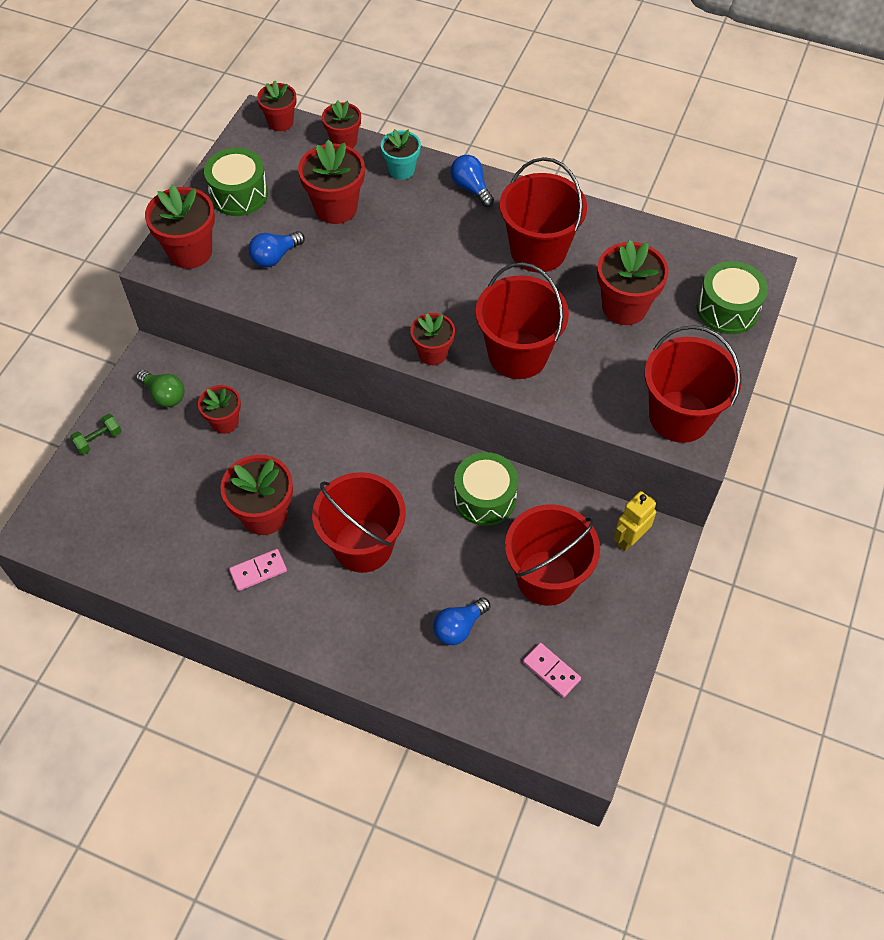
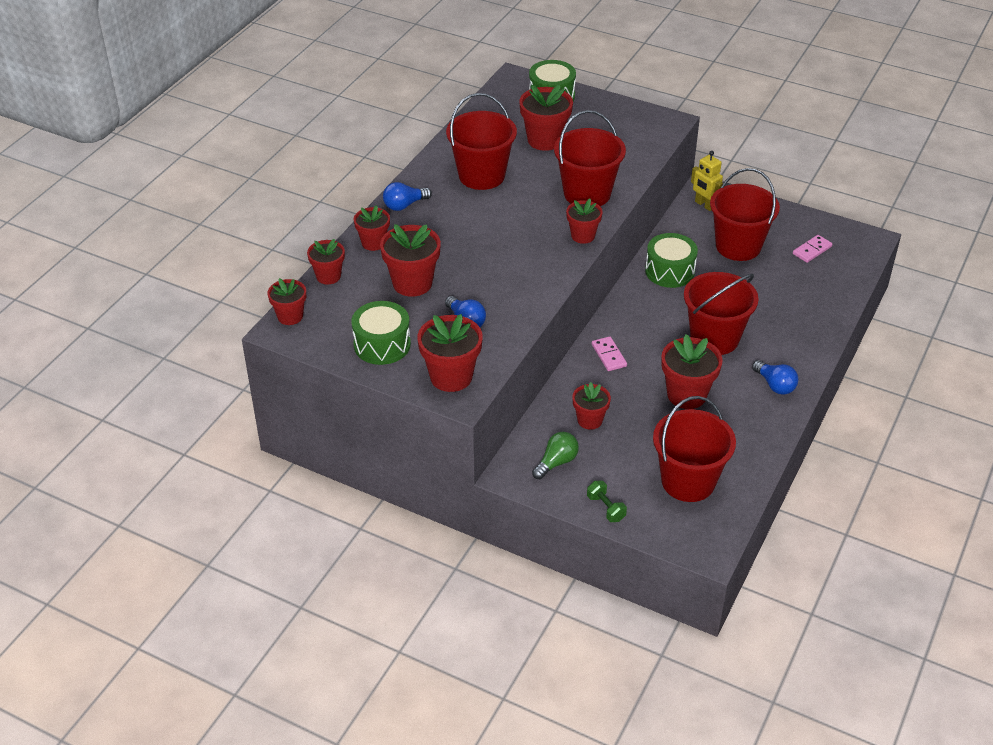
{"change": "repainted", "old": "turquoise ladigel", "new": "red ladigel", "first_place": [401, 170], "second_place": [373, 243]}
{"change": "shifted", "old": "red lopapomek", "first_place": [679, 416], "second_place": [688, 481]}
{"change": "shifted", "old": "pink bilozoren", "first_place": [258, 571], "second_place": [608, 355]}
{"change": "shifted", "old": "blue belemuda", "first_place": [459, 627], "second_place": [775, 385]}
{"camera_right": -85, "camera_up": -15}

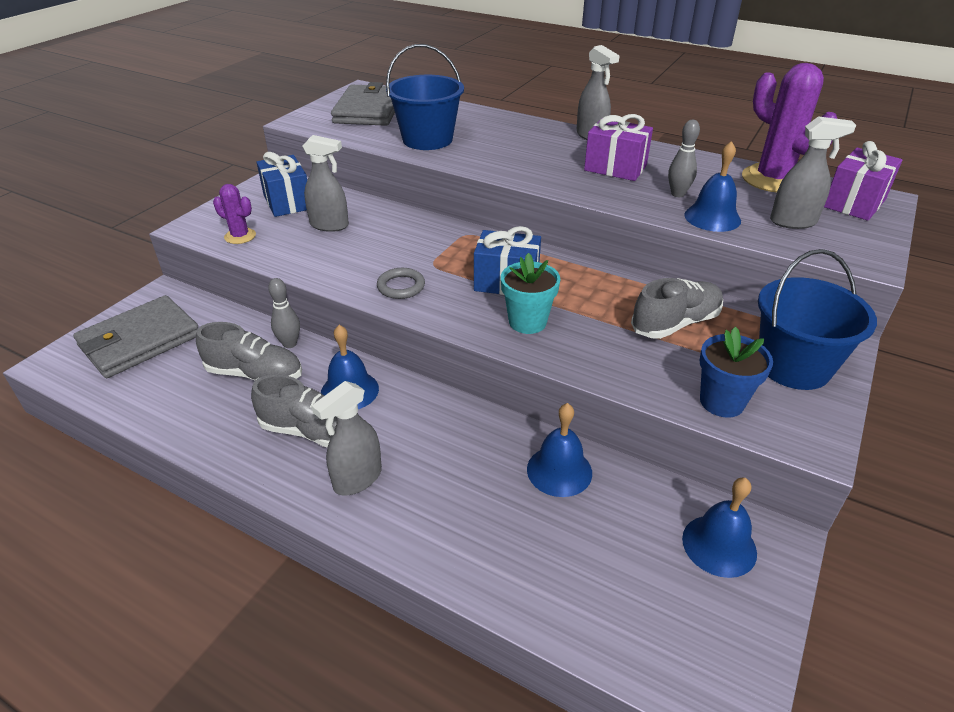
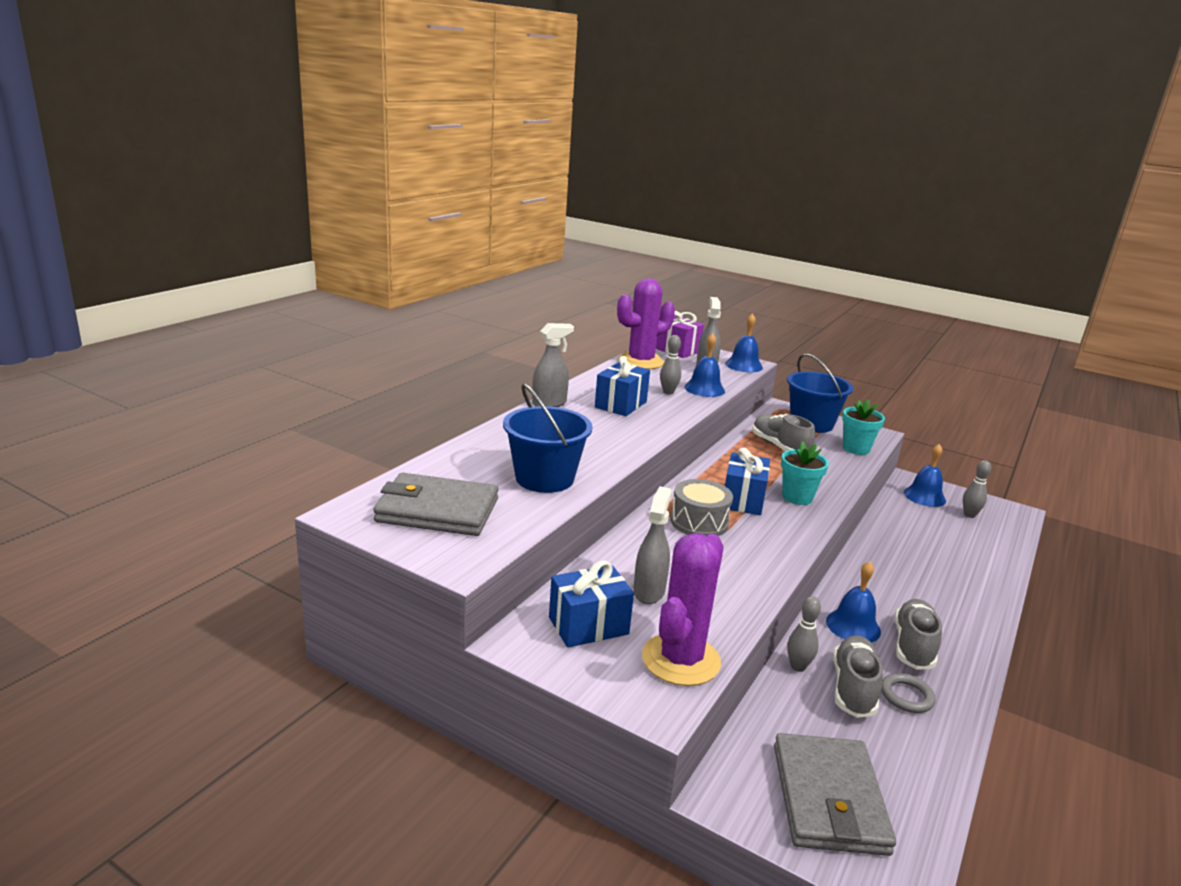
{"change": "repainted", "old": "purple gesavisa", "new": "blue gesavisa", "first_place": [615, 168], "second_place": [621, 404]}
{"change": "scaled", "old": "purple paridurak", "first_place": [240, 236], "second_place": [680, 660], "factor": 1.96}
{"change": "shifted", "old": "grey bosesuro", "first_place": [401, 286], "second_place": [906, 696]}
{"change": "rotated", "old": "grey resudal", "first_place": [139, 341], "second_place": [828, 798], "degrees": 45}
{"change": "repainted", "old": "blue ladigel", "new": "turquoise ladigel", "first_place": [722, 402], "second_place": [856, 449]}
{"change": "gone", "old": "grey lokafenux", "first_place": [357, 479]}
{"change": "shifted", "old": "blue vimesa", "first_place": [559, 470], "second_place": [744, 365]}
{"change": "new", "new": "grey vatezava", "second_place": [969, 515]}
{"change": "new", "new": "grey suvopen", "second_place": [699, 522]}
{"camera_right": -90, "camera_up": -15}

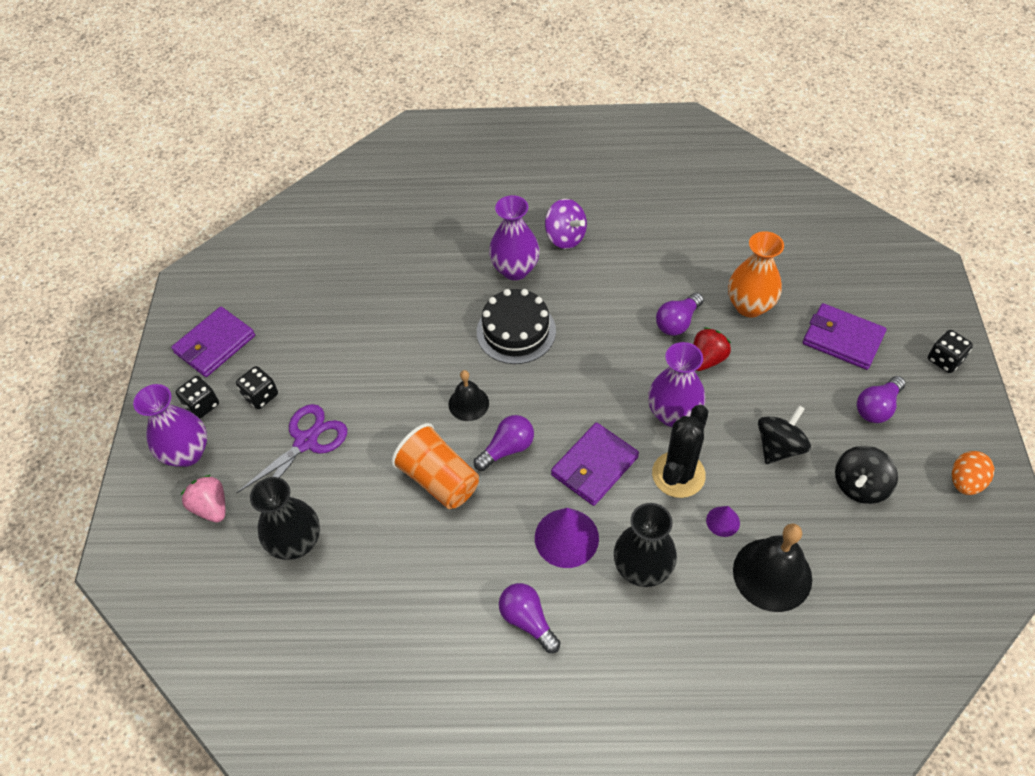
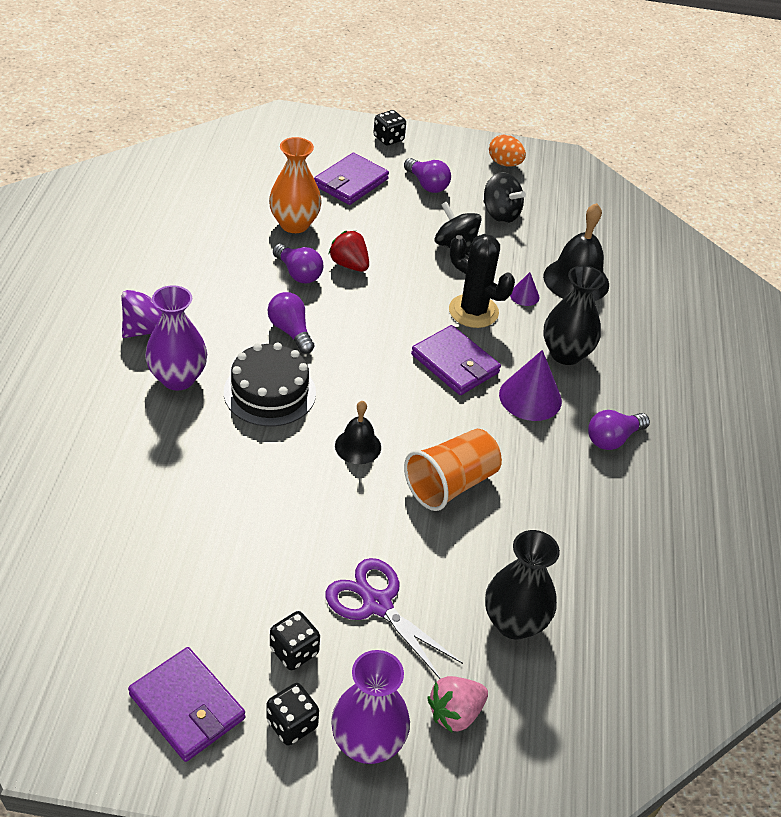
{"change": "gone", "old": "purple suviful", "first_place": [673, 414]}
{"change": "shifted", "old": "purple belemuda", "first_place": [507, 449], "second_place": [291, 331]}
{"camera_right": -90, "camera_up": -10}

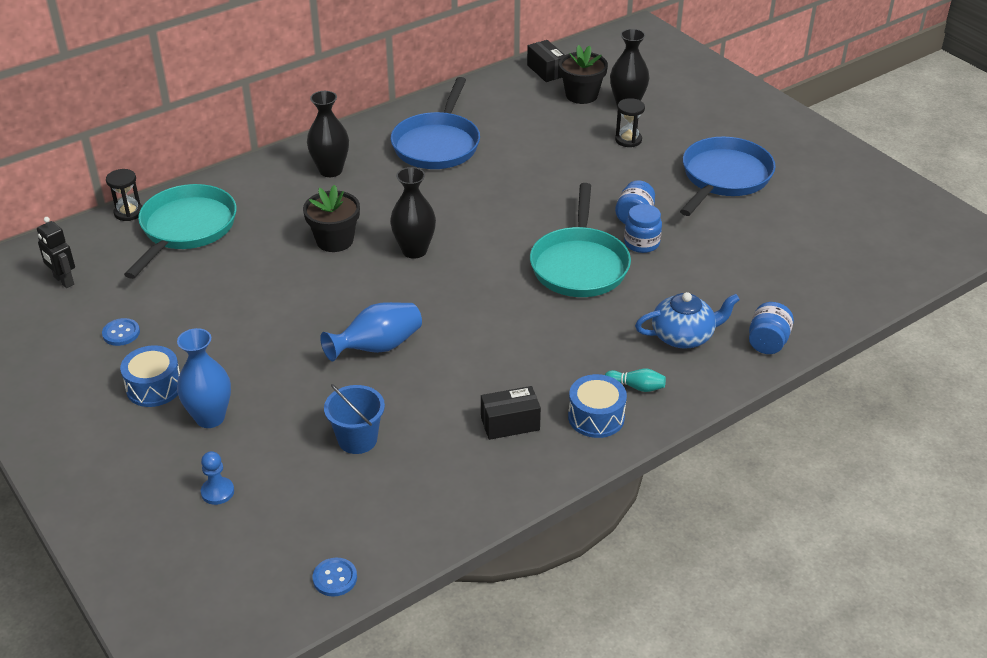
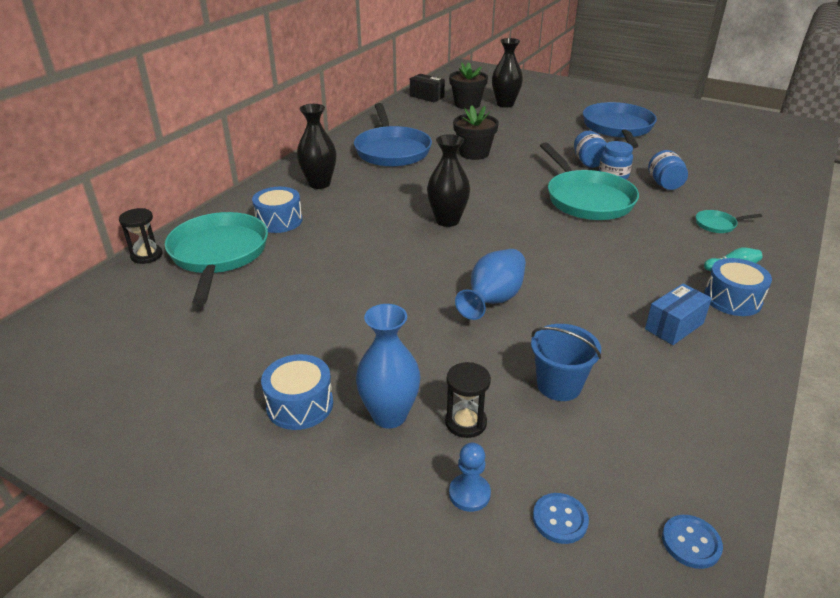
{"change": "shifted", "old": "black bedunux", "first_place": [628, 140], "second_place": [465, 422]}
{"change": "shifted", "old": "black ladigel", "first_place": [334, 240], "second_place": [474, 153]}
{"change": "gone", "old": "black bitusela", "first_place": [63, 281]}
{"change": "swapped", "old": "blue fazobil", "new": "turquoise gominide", "first_place": [683, 336], "second_place": [718, 224]}
{"change": "shifted", "old": "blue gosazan", "first_place": [767, 342], "second_place": [664, 184]}
{"change": "shifted", "old": "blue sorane", "first_place": [121, 333], "second_place": [560, 519]}
{"change": "repainted", "old": "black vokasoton", "new": "blue vokasoton", "first_place": [510, 424], "second_place": [674, 326]}
{"change": "new", "new": "blue suvopen", "second_place": [279, 221]}
{"camera_right": -25, "camera_up": -5}

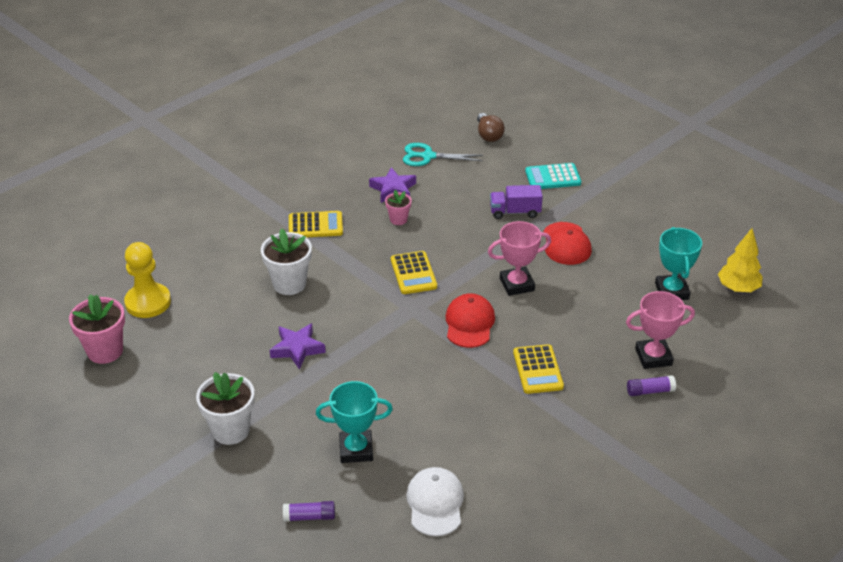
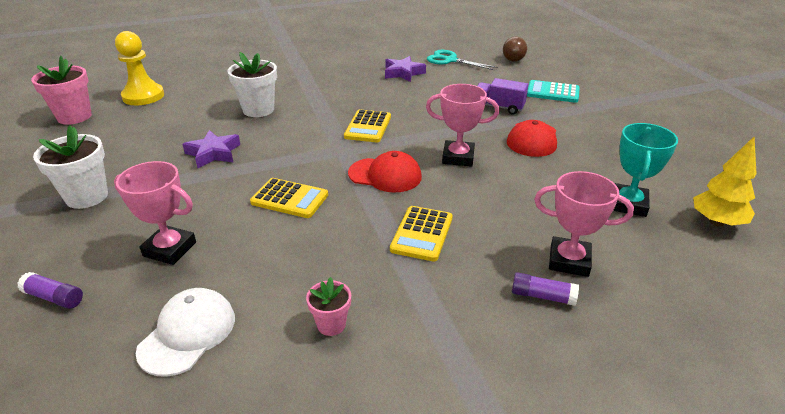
{"change": "shifted", "old": "pink ladigel", "first_place": [398, 219], "second_place": [331, 324]}
{"change": "shifted", "old": "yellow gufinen", "first_place": [315, 225], "second_place": [289, 199]}
{"change": "rotated", "old": "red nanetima", "first_place": [469, 323], "second_place": [385, 175], "degrees": 75}
{"change": "repainted", "old": "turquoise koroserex", "new": "pink koroserex", "first_place": [356, 450], "second_place": [170, 249]}
{"camera_right": 25, "camera_up": -5}

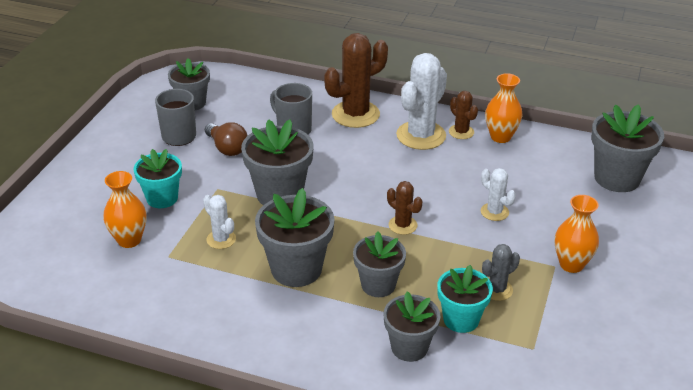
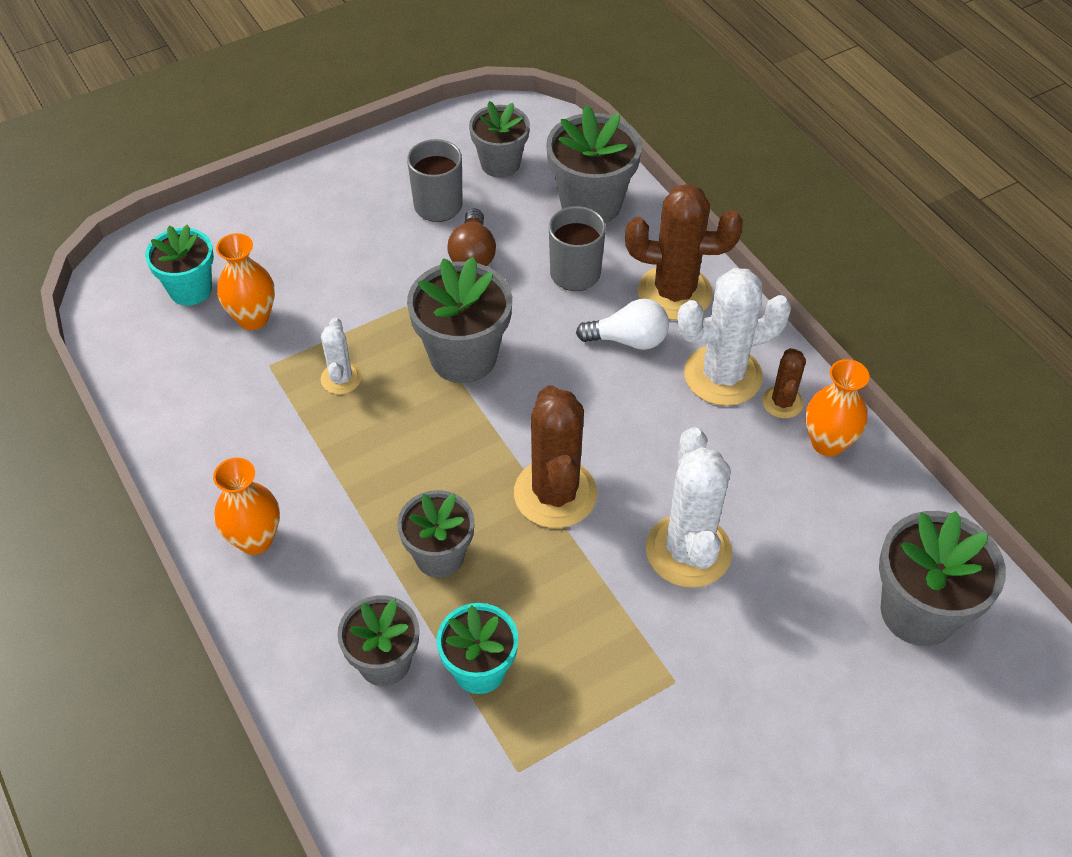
{"change": "shifted", "old": "turquoise ladigel", "first_place": [162, 198], "second_place": [190, 289]}
{"change": "scaled", "old": "white paridurak", "first_place": [494, 212], "second_place": [688, 551], "factor": 1.93}
{"change": "scaled", "old": "brown paridurak", "first_place": [402, 225], "second_place": [555, 494], "factor": 1.93}
{"change": "shifted", "old": "grey ladigel", "first_place": [296, 269], "second_place": [591, 204]}
{"change": "shifted", "old": "orange suviful", "first_place": [571, 264], "second_place": [255, 539]}
{"change": "gone", "old": "grey paridurak", "first_place": [497, 290]}
{"change": "new", "new": "white belemuda", "second_place": [628, 340]}
{"camera_right": 40, "camera_up": 15}

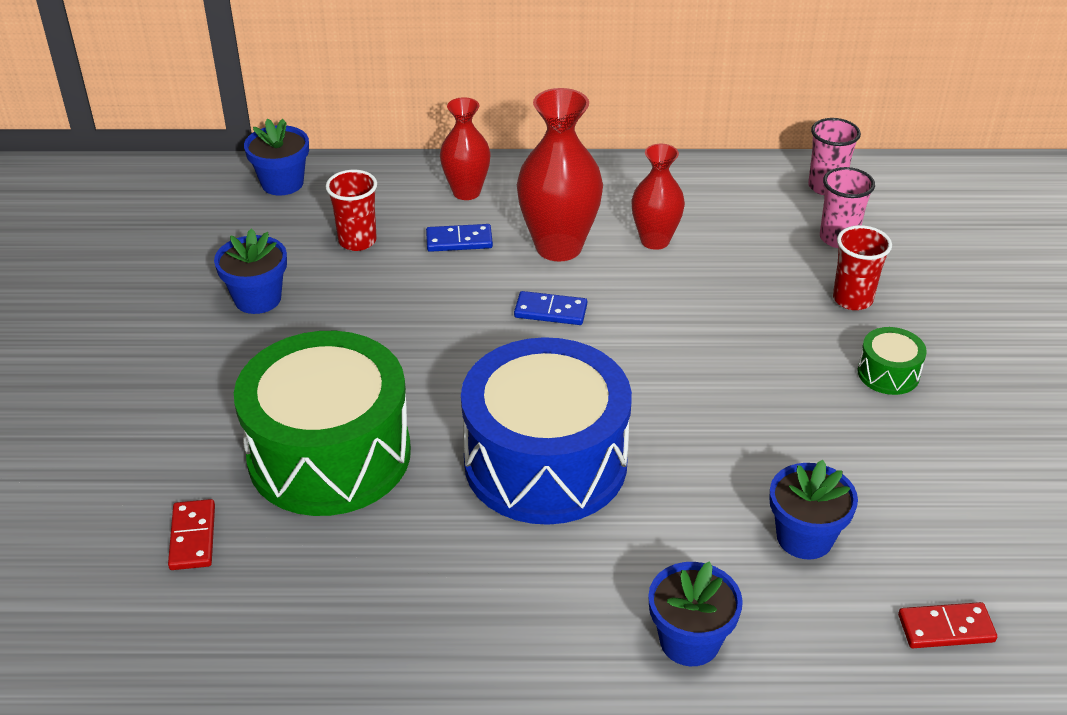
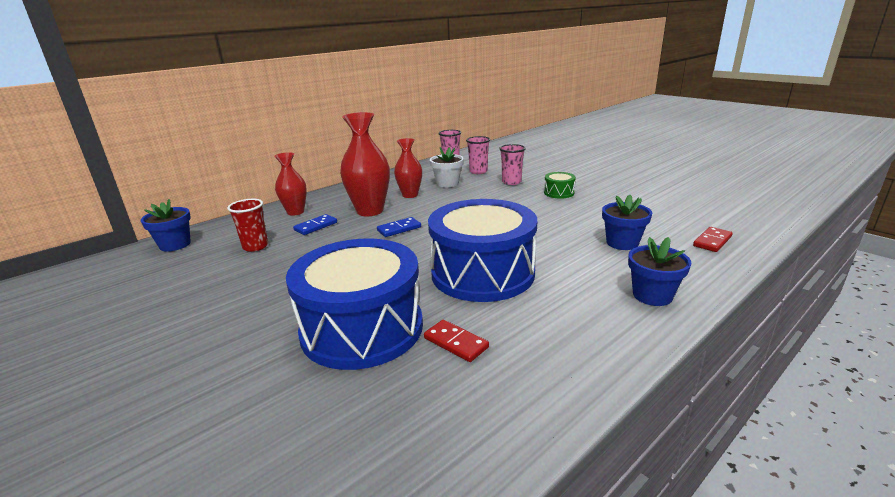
{"change": "repainted", "old": "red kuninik", "new": "pink kuninik", "first_place": [852, 299], "second_place": [511, 182]}
{"change": "gone", "old": "blue ladigel", "first_place": [258, 299]}
{"change": "repainted", "old": "green suvopen", "new": "blue suvopen", "first_place": [329, 454], "second_place": [362, 328]}
{"change": "shifted", "old": "red bilozoren", "first_place": [192, 537], "second_place": [455, 343]}
{"change": "new", "new": "white ladigel", "second_place": [447, 183]}
{"camera_right": -40, "camera_up": -15}

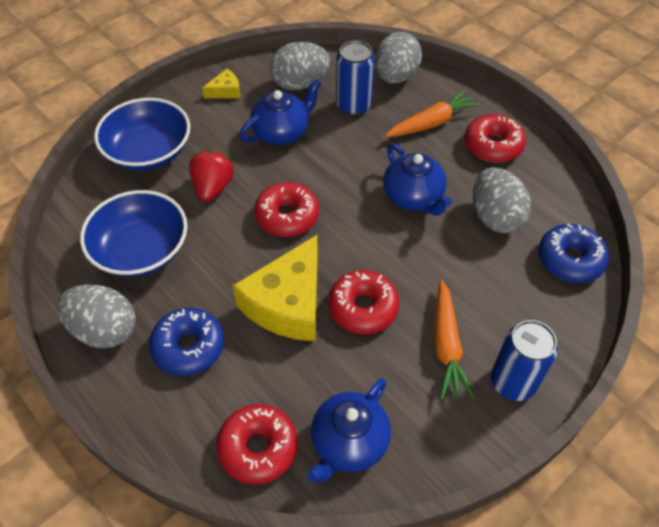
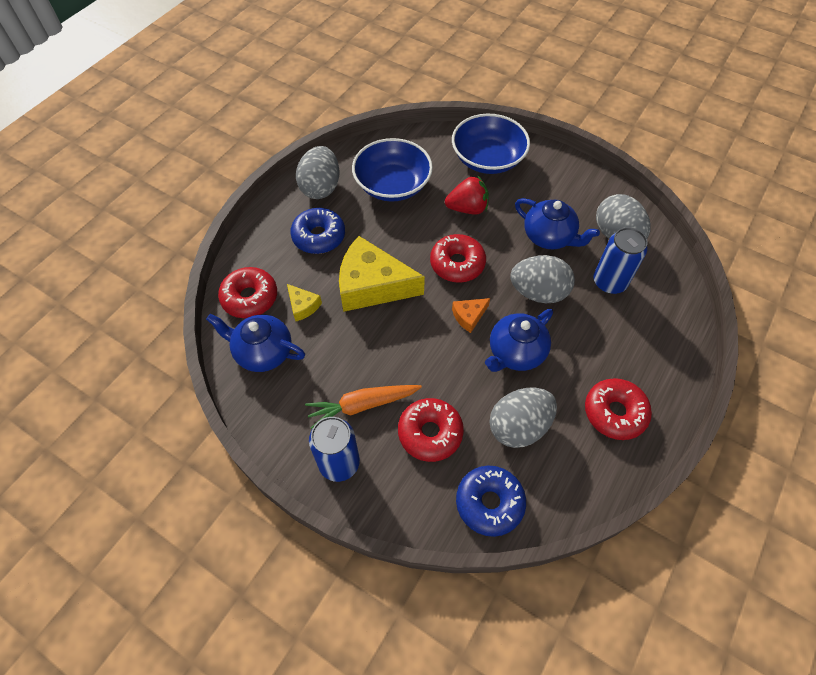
{"change": "shifted", "old": "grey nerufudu", "first_place": [395, 76], "second_place": [538, 292]}
{"change": "shifted", "old": "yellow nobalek", "first_place": [225, 91], "second_place": [303, 306]}
{"change": "gone", "old": "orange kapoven", "first_place": [431, 123]}
{"change": "shifted", "old": "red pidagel", "first_place": [363, 308], "second_place": [430, 433]}
{"change": "new", "new": "orange nobalek", "second_place": [469, 316]}
{"camera_right": 75, "camera_up": 5}

